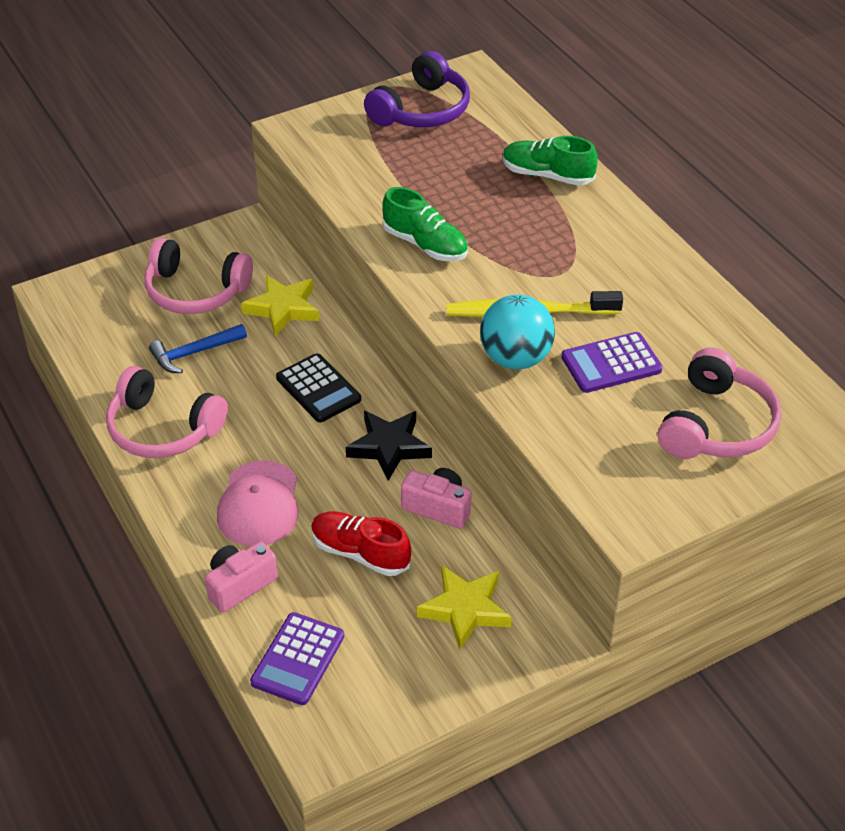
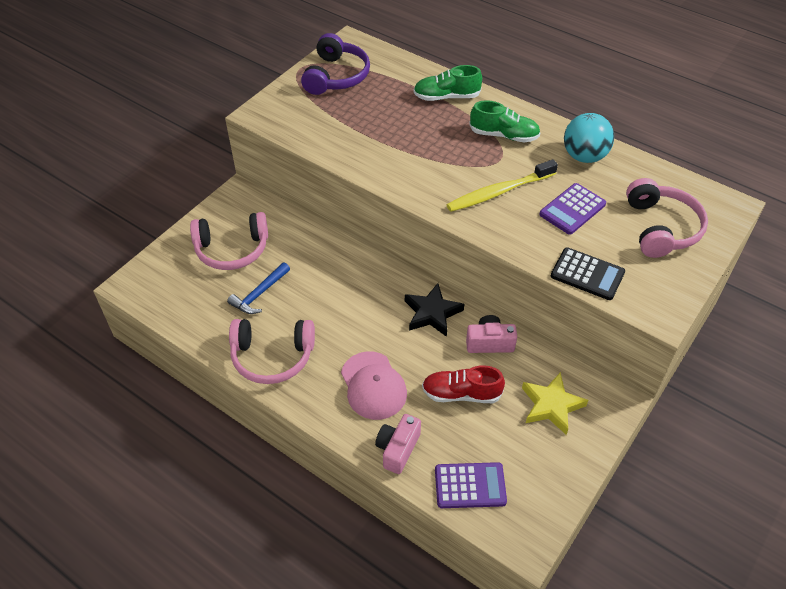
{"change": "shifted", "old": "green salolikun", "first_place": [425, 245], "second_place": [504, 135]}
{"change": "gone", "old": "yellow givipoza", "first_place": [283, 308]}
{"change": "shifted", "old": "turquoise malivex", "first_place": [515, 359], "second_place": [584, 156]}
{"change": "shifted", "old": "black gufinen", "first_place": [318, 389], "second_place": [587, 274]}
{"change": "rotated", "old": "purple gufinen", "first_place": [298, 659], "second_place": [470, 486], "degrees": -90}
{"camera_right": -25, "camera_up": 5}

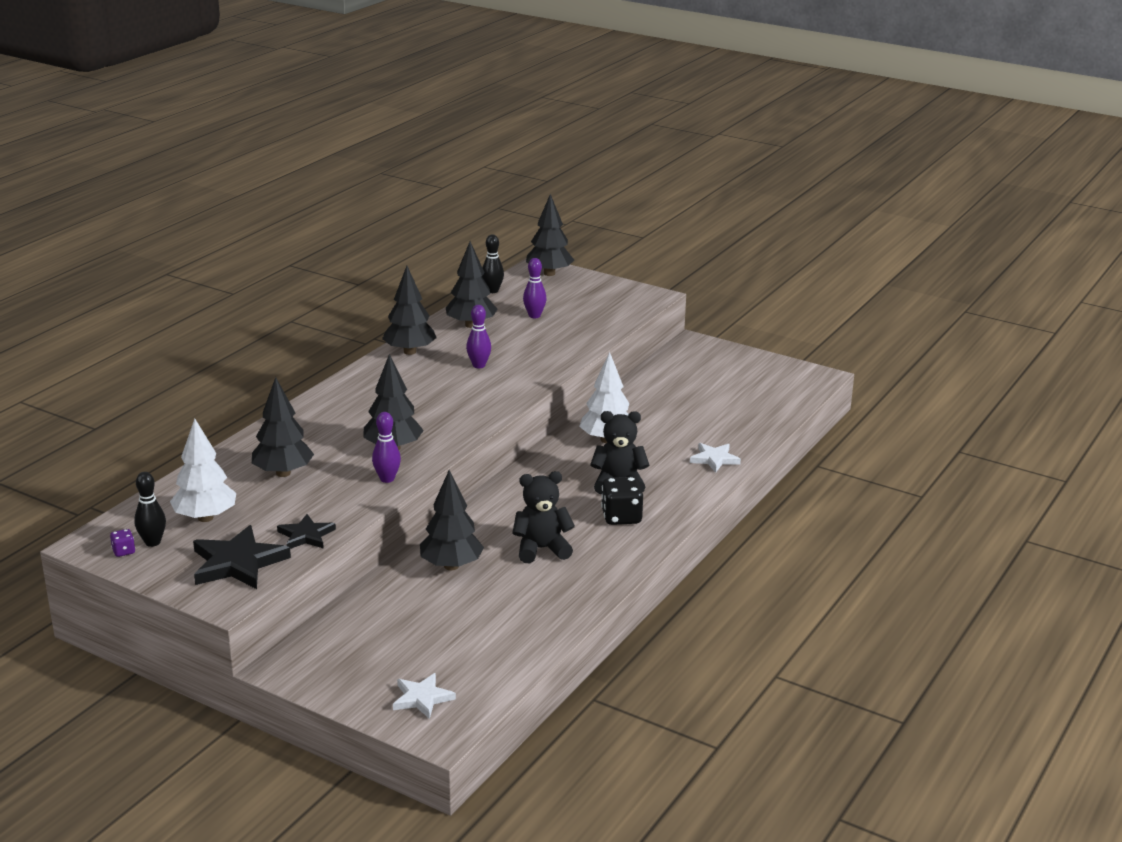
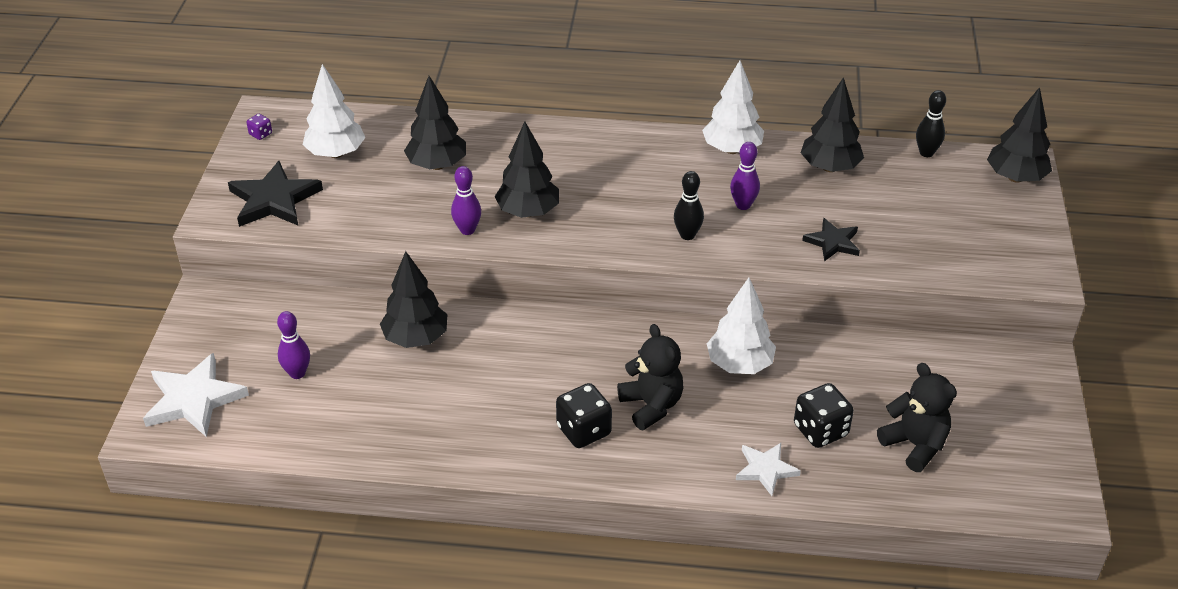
{"change": "shifted", "old": "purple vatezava", "first_place": [534, 316], "second_place": [297, 373]}
{"change": "repainted", "old": "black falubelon", "new": "white falubelon", "first_place": [409, 351], "second_place": [732, 149]}
{"change": "shifted", "old": "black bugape", "first_place": [541, 549], "second_place": [915, 445]}
{"change": "shifted", "old": "black vatezava", "first_place": [152, 542], "second_place": [687, 235]}
{"change": "shifted", "old": "black givipoza", "first_place": [306, 535], "second_place": [833, 242]}
{"change": "scaled", "old": "white givipoza", "first_place": [422, 698], "second_place": [194, 399], "factor": 1.67}
{"change": "new", "new": "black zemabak", "second_place": [820, 430]}
{"camera_right": 65, "camera_up": 15}

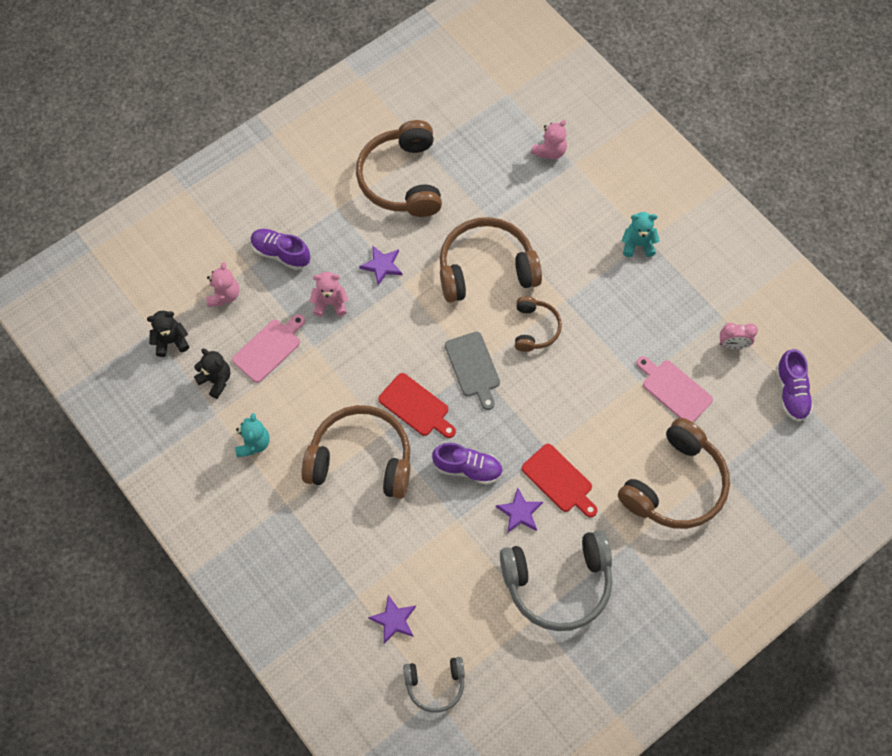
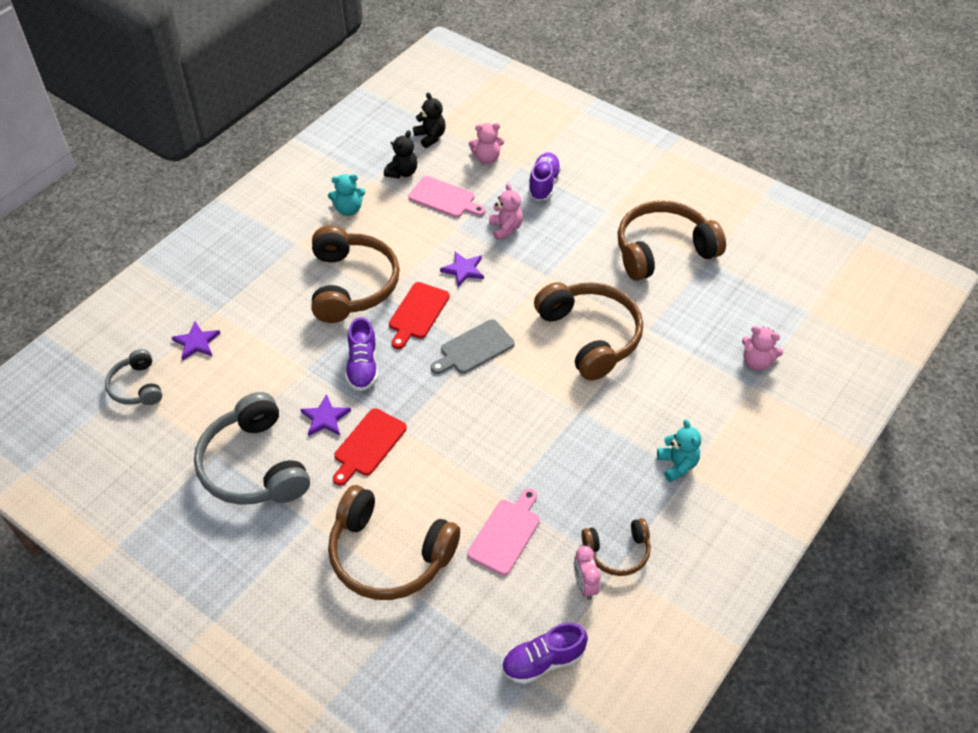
{"change": "shifted", "old": "purple givipoza", "first_place": [382, 265], "second_place": [463, 270]}
{"change": "shifted", "old": "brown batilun", "first_place": [535, 328], "second_place": [617, 552]}
{"camera_right": 75, "camera_up": -15}

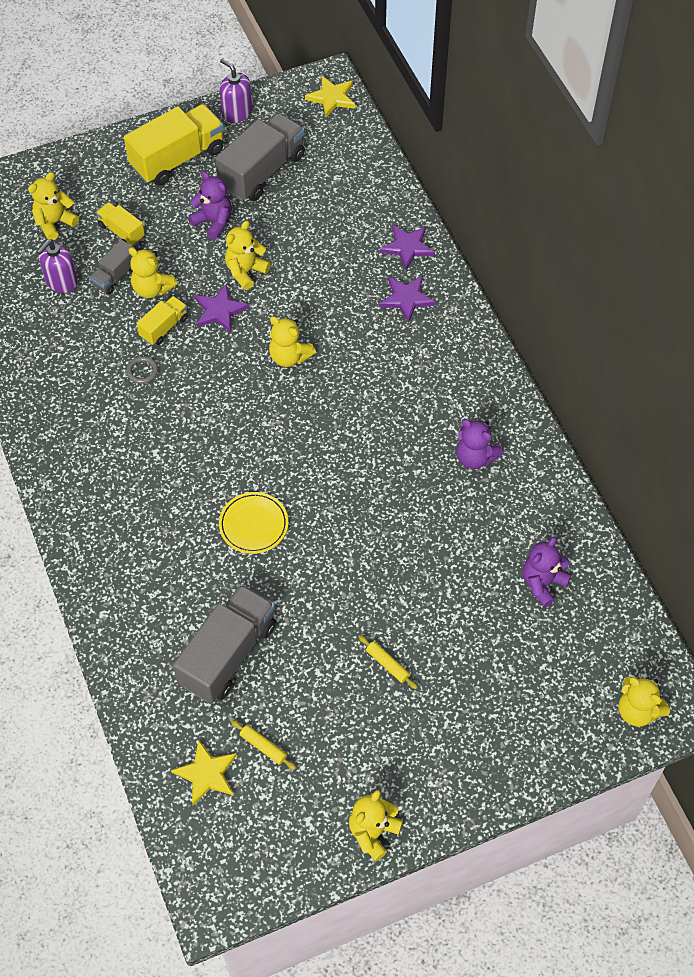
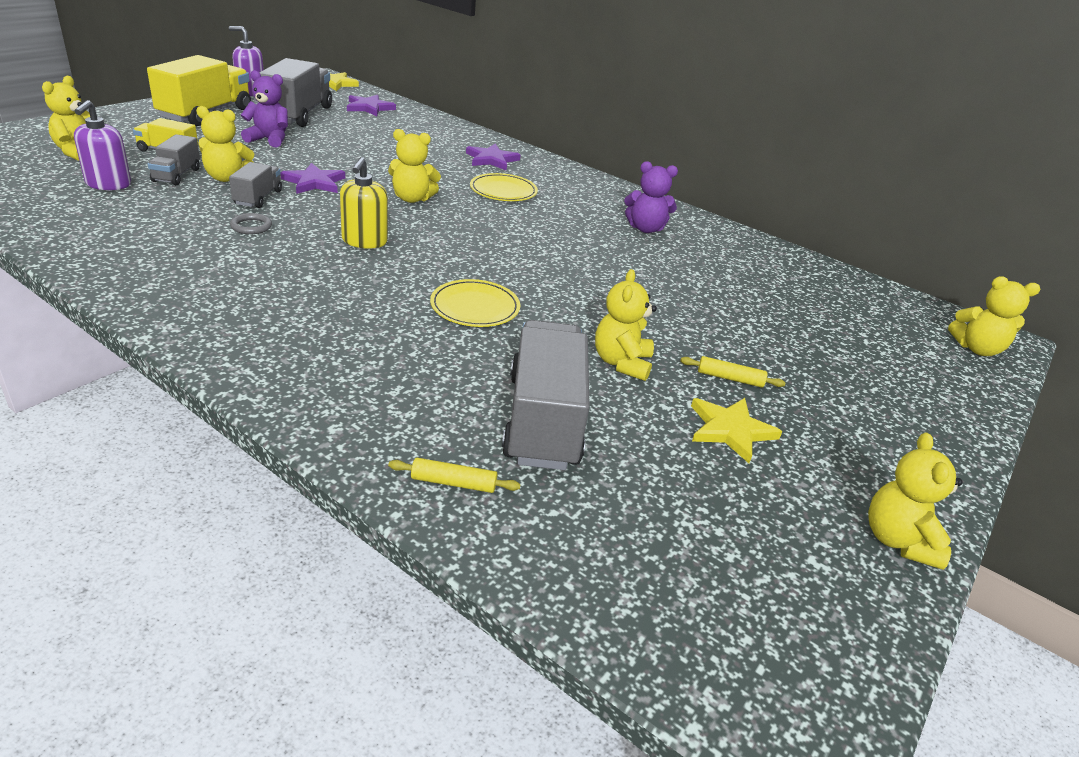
{"change": "shifted", "old": "yellow bugape", "first_place": [245, 271], "second_place": [621, 363]}
{"change": "shifted", "old": "purple givipoza", "first_place": [407, 247], "second_place": [369, 108]}
{"change": "repainted", "old": "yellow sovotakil", "new": "grey sovotakil", "first_place": [164, 327], "second_place": [258, 198]}
{"change": "gone", "old": "purple bugape", "first_place": [542, 583]}
{"change": "shifted", "old": "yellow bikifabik", "first_place": [263, 746], "second_place": [453, 482]}
{"change": "shifted", "old": "yellow givipoza", "first_place": [206, 774], "second_place": [730, 430]}
{"change": "new", "new": "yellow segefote", "second_place": [364, 241]}
{"change": "new", "new": "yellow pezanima", "second_place": [503, 191]}
{"camera_right": -35, "camera_up": -25}

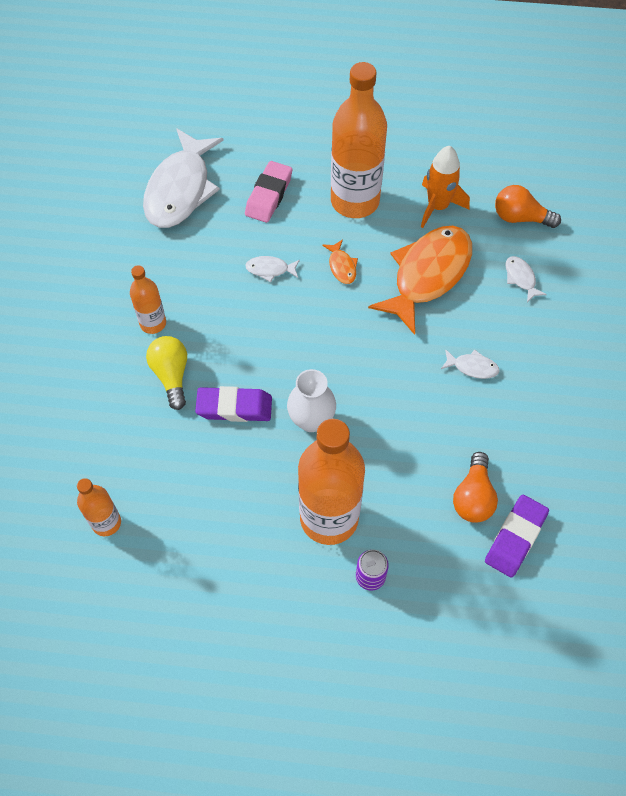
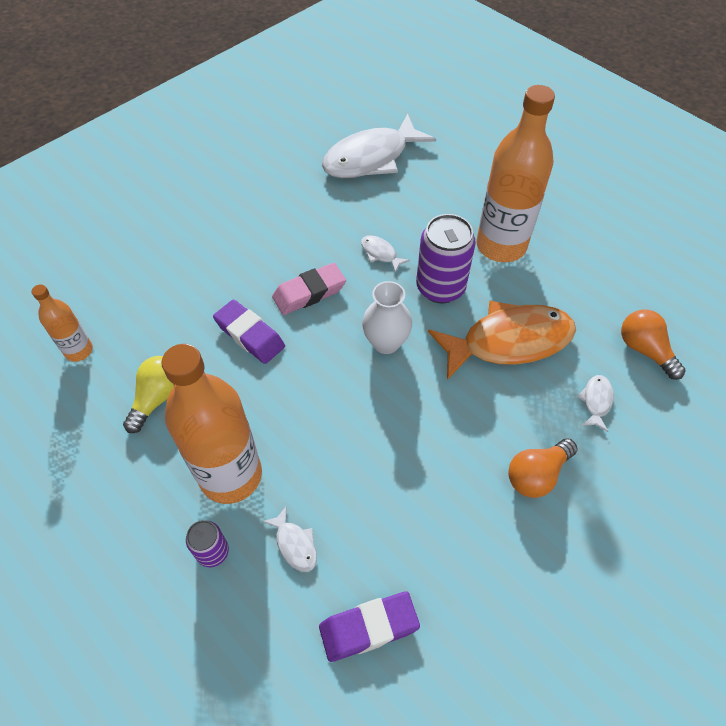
{"change": "gone", "old": "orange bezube", "first_place": [438, 206]}
{"change": "shifted", "old": "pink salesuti", "first_place": [269, 195], "second_place": [309, 293]}
{"change": "swapped", "old": "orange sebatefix", "new": "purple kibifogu", "first_place": [342, 266], "second_place": [440, 287]}
{"change": "gone", "old": "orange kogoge", "first_place": [153, 323]}
{"change": "shifted", "old": "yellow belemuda", "first_place": [171, 375], "second_place": [158, 398]}
{"change": "shifted", "old": "white sebatefix", "first_place": [472, 367], "second_place": [295, 544]}
{"change": "shifted", "old": "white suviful", "first_place": [311, 420], "second_place": [386, 343]}
{"change": "shifted", "old": "orange belemuda", "first_place": [473, 497], "second_place": [537, 474]}
{"camera_right": 40, "camera_up": -5}

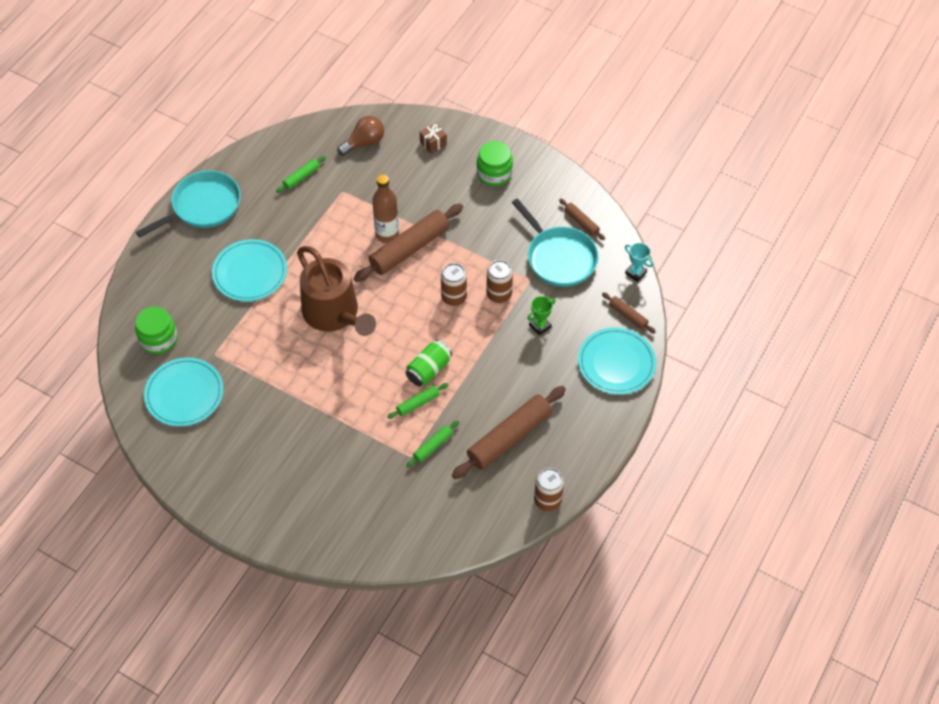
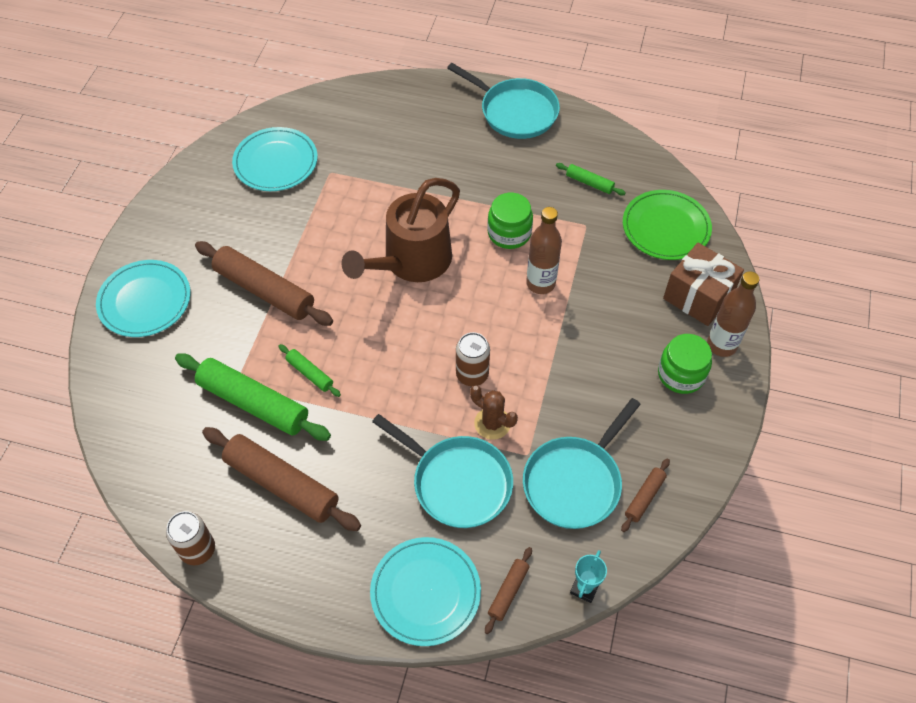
{"change": "swapped", "old": "brown belemuda", "new": "green pezanima", "first_place": [364, 143], "second_place": [666, 227]}
{"change": "scaled", "old": "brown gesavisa", "first_place": [433, 143], "second_place": [698, 296], "factor": 2.01}
{"change": "shifted", "old": "brown bikifabik", "first_place": [409, 249], "second_place": [264, 290]}
{"change": "shifted", "old": "turquoise pezanima", "first_place": [250, 272], "second_place": [145, 301]}
{"change": "swapped", "old": "brown kibifogu", "new": "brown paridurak", "first_place": [499, 294], "second_place": [492, 423]}
{"change": "swapped", "old": "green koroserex", "new": "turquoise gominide", "first_place": [540, 326], "second_place": [458, 482]}
{"change": "shifted", "old": "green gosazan", "first_place": [159, 339], "second_place": [509, 233]}
{"change": "gone", "old": "green kibifogu", "first_place": [429, 370]}
{"change": "scaled", "old": "green bikifabik", "first_place": [433, 446], "second_place": [254, 403], "factor": 2.09}
{"change": "new", "new": "brown kogoge", "second_place": [721, 345]}
{"camera_right": 75, "camera_up": 0}

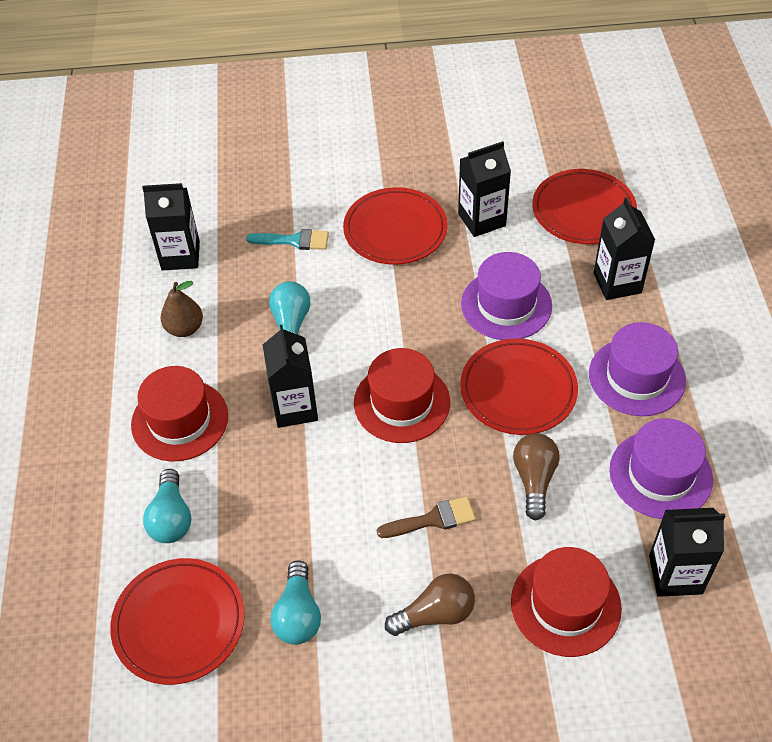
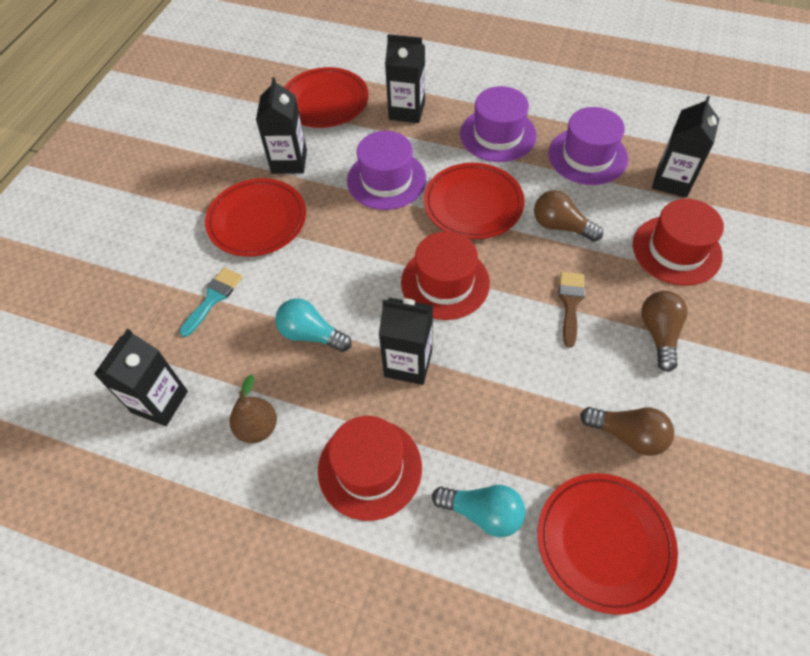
{"change": "repainted", "old": "turquoise belemuda", "new": "brown belemuda", "first_place": [298, 614], "second_place": [627, 435]}
{"camera_right": -65, "camera_up": 5}

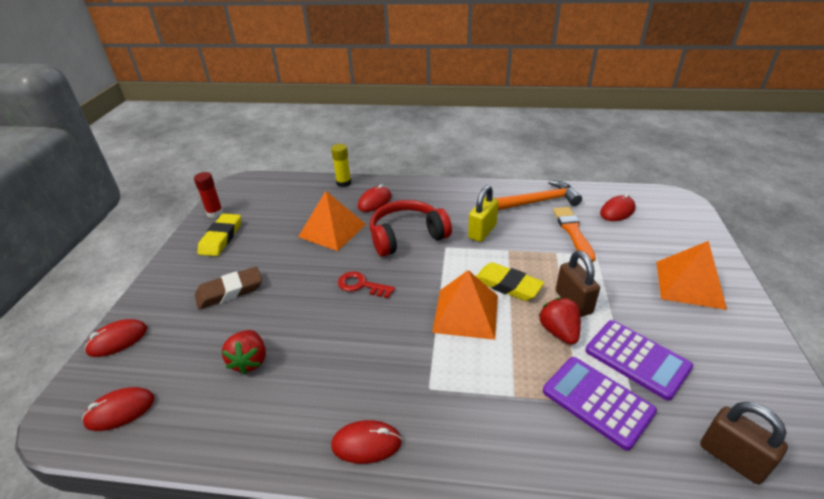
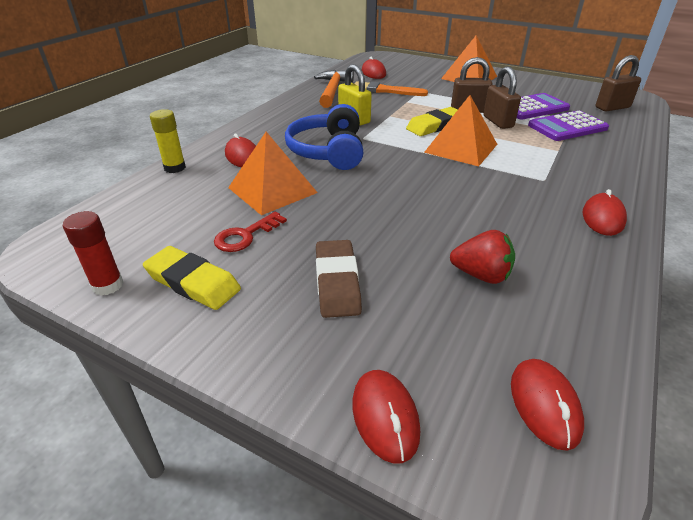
{"change": "repainted", "old": "red batilun", "new": "blue batilun", "first_place": [407, 236], "second_place": [328, 151]}
{"change": "shifted", "old": "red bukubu", "first_place": [361, 285], "second_place": [245, 236]}
{"change": "swapped", "old": "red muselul", "new": "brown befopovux", "first_place": [559, 332], "second_place": [498, 122]}
{"camera_right": -70, "camera_up": 0}

